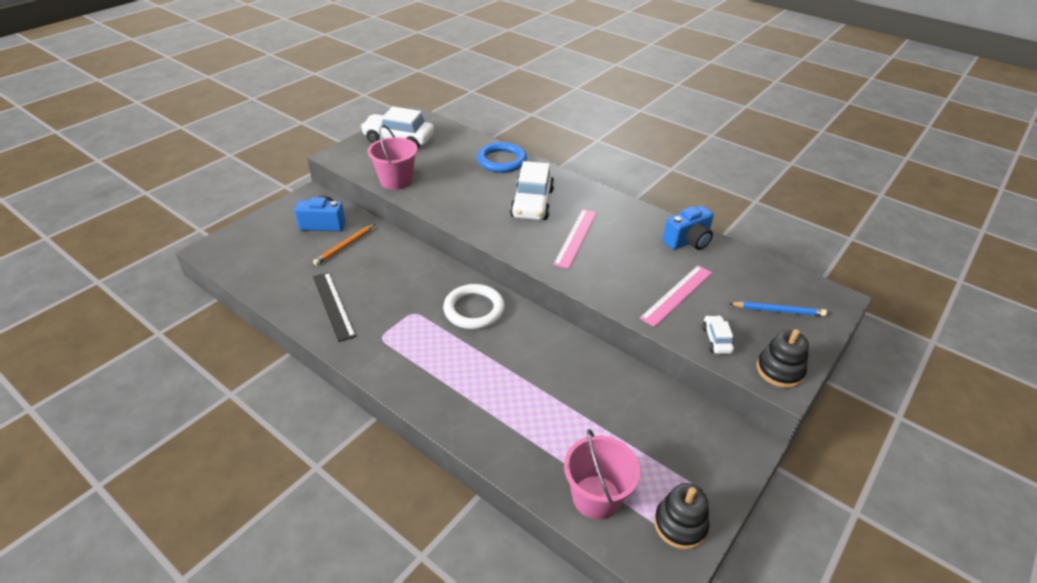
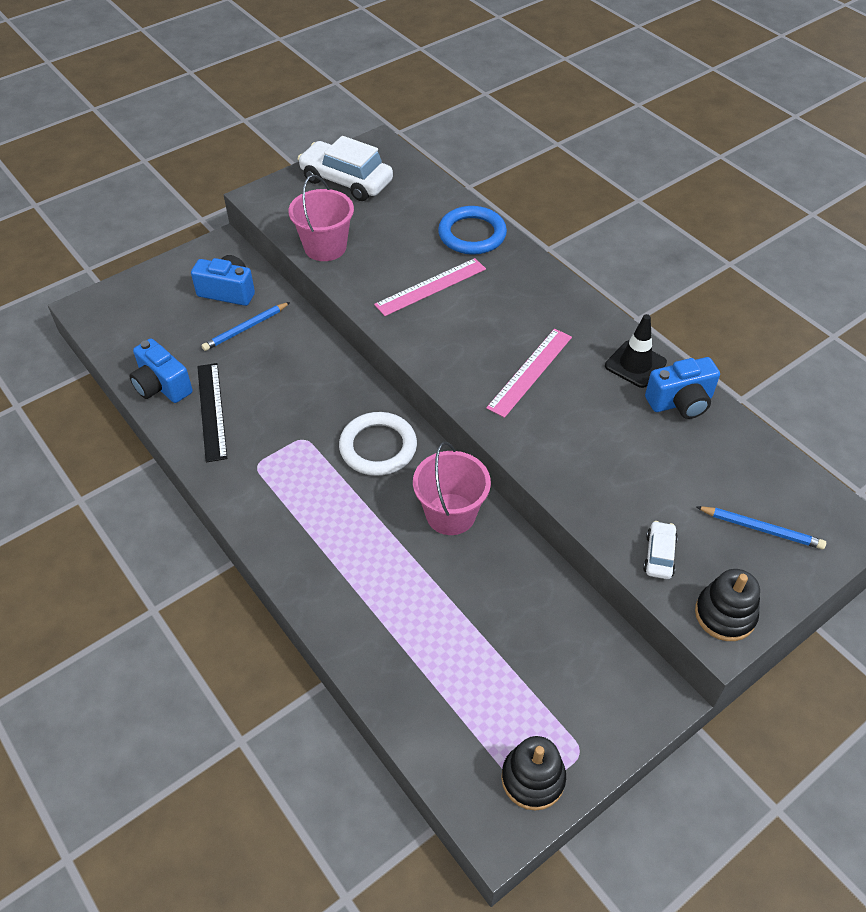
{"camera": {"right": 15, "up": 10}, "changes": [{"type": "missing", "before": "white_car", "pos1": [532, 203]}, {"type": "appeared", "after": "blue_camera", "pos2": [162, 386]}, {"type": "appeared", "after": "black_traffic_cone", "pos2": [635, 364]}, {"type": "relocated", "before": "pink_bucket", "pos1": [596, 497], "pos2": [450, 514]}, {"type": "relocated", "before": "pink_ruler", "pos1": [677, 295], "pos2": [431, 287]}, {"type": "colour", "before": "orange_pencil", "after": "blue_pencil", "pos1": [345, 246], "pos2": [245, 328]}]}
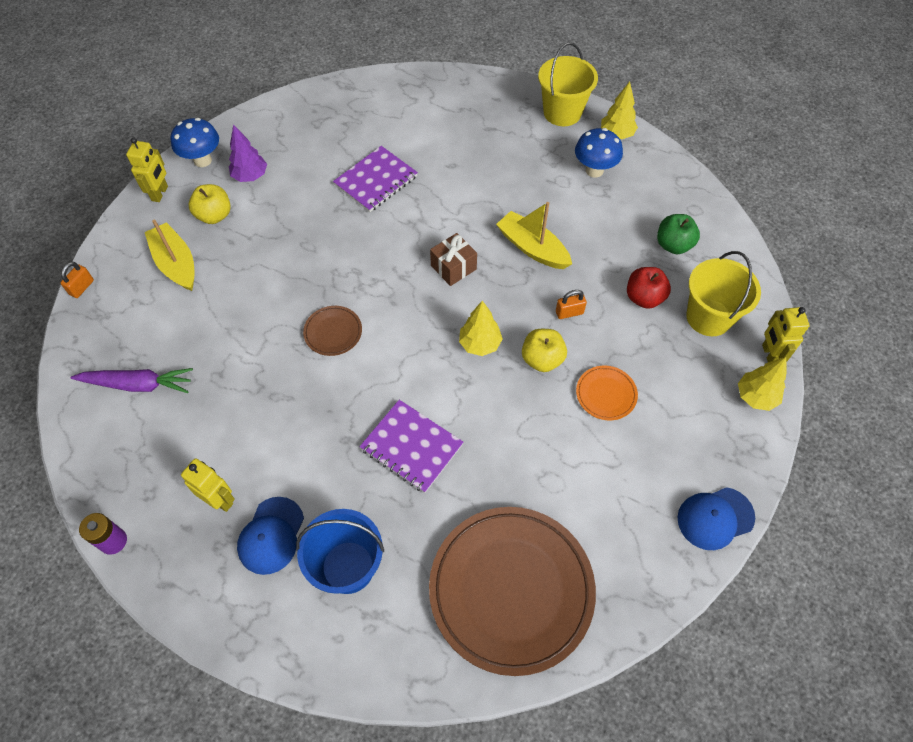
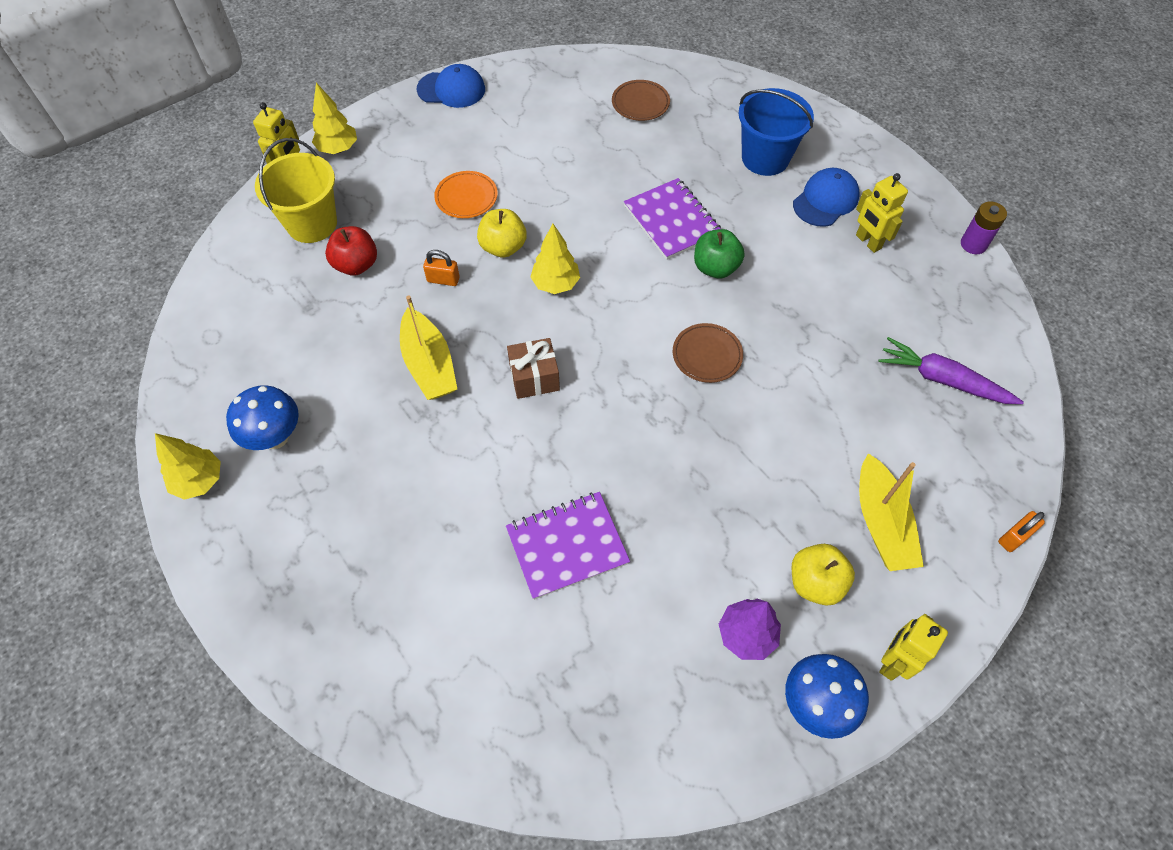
{"camera": {"right": -155, "up": 0}, "changes": [{"type": "missing", "before": "yellow_bucket", "pos1": [562, 112]}, {"type": "relocated", "before": "green_apple", "pos1": [673, 245], "pos2": [715, 268]}, {"type": "size", "before": "brown_plate", "pos1": [511, 590], "pos2": [640, 103], "scale": 0.42}]}
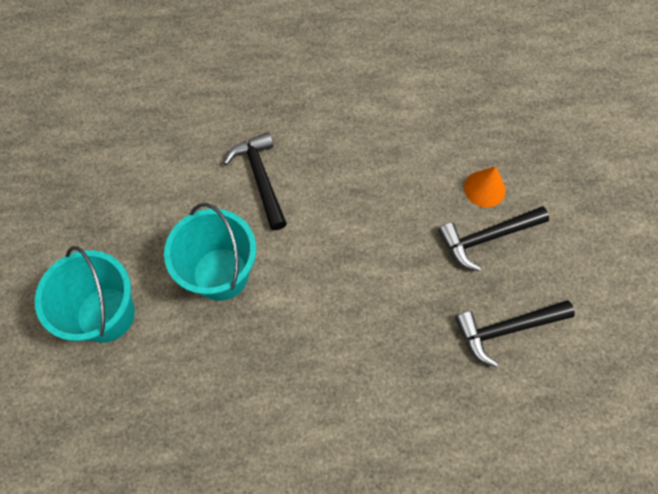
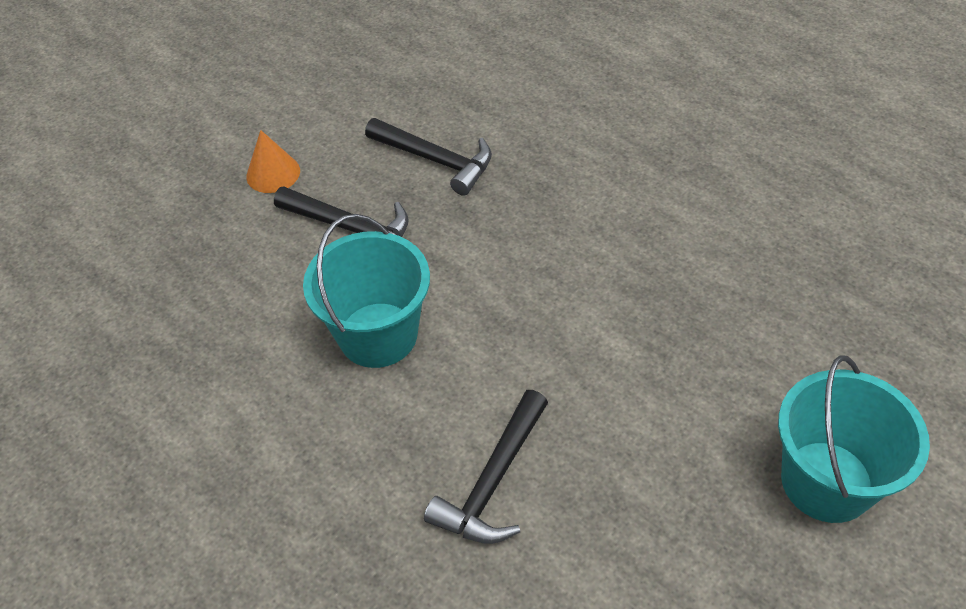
{"camera": {"right": -130, "up": -15}, "changes": [{"type": "relocated", "before": "turquoise_bucket", "pos1": [221, 274], "pos2": [378, 335]}, {"type": "relocated", "before": "orange_cone", "pos1": [484, 188], "pos2": [273, 173]}]}
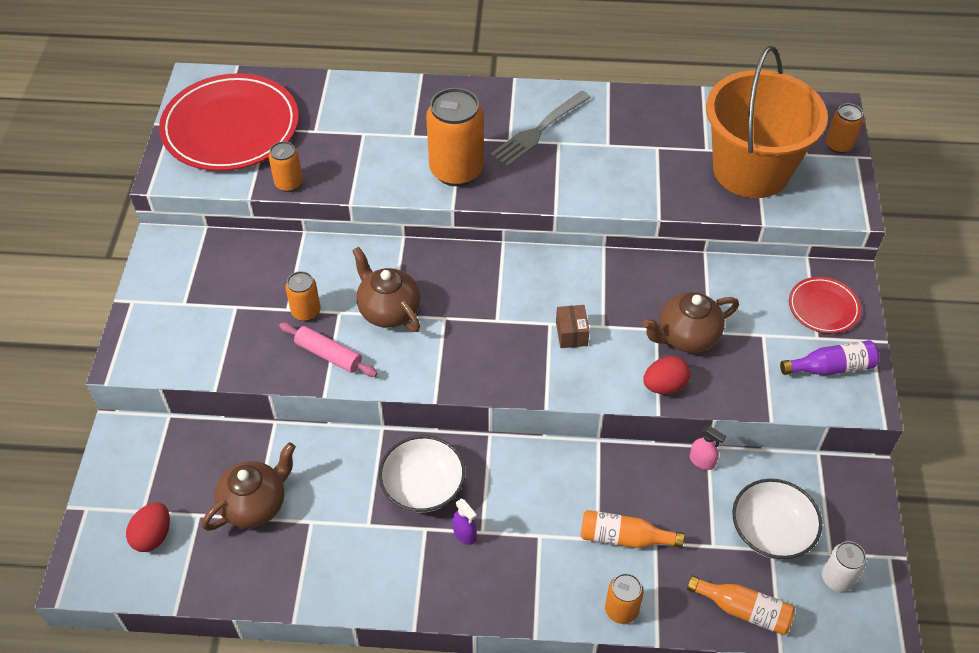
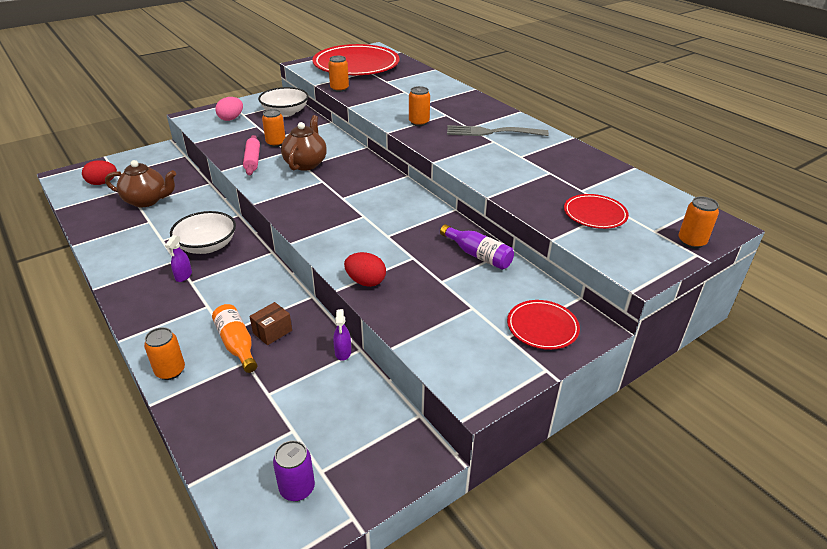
{"camera": {"right": 50, "up": -15}, "changes": [{"type": "missing", "before": "brown_teapot", "pos1": [686, 337]}, {"type": "missing", "before": "orange_bottle", "pos1": [743, 610]}, {"type": "appeared", "after": "pink_egg", "pos2": [231, 119]}, {"type": "relocated", "before": "brown_box", "pos1": [571, 334], "pos2": [272, 331]}, {"type": "relocated", "before": "white_bowl", "pos1": [771, 531], "pos2": [285, 112]}, {"type": "relocated", "before": "purple_bottle", "pos1": [831, 367], "pos2": [478, 255]}, {"type": "exchanged", "before": "orange_bucket", "after": "red_plate", "pos1": [751, 170], "pos2": [595, 214]}, {"type": "colour", "before": "pink_spray_bottle", "after": "purple_spray_bottle", "pos1": [702, 461], "pos2": [343, 352]}, {"type": "colour", "before": "white_can", "after": "purple_can", "pos1": [837, 578], "pos2": [297, 488]}, {"type": "size", "before": "orange_can", "pos1": [456, 170], "pos2": [419, 122], "scale": 0.52}]}
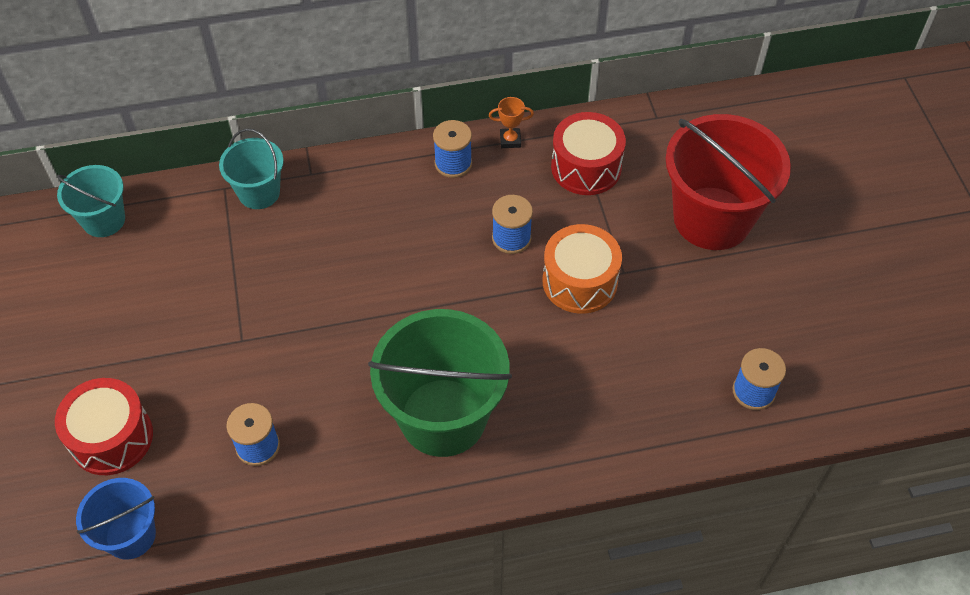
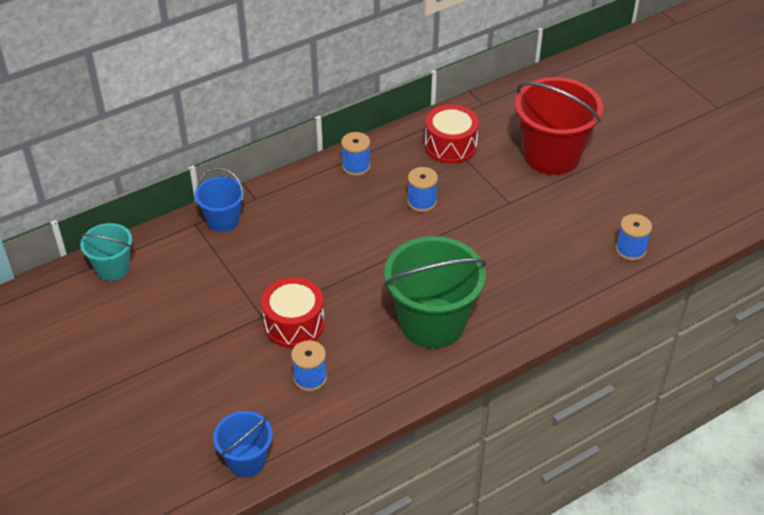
{"camera": {"right": -20, "up": -10}, "changes": [{"type": "missing", "before": "orange_trophy", "pos1": [510, 140]}, {"type": "missing", "before": "orange_drum", "pos1": [580, 281]}, {"type": "relocated", "before": "red_drum", "pos1": [111, 437], "pos2": [294, 324]}, {"type": "colour", "before": "turquoise_bucket", "after": "blue_bucket", "pos1": [259, 192], "pos2": [223, 220]}]}
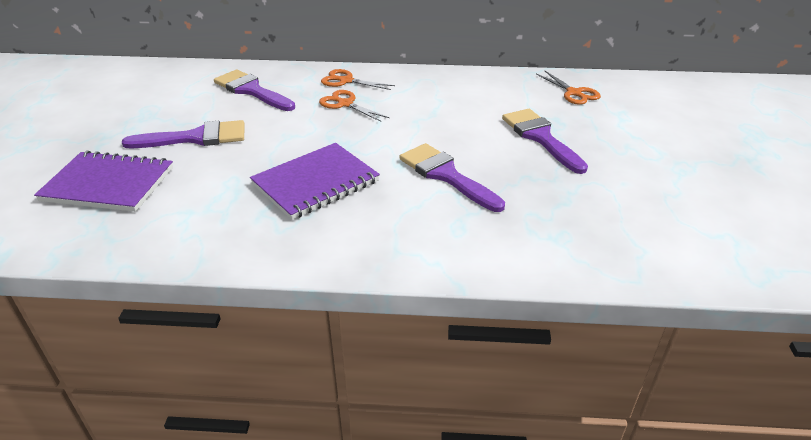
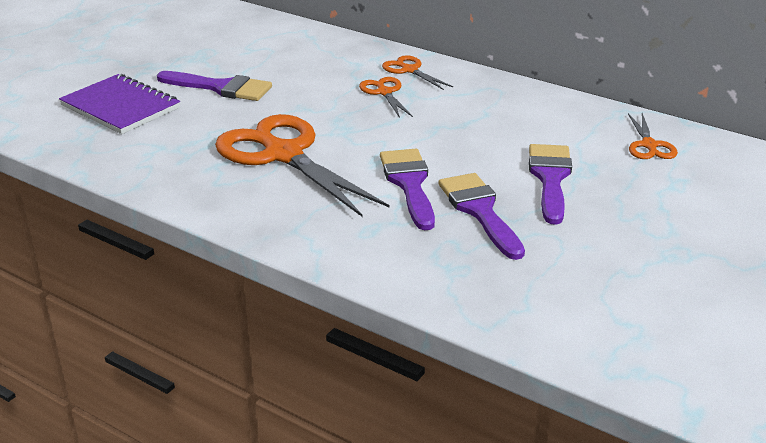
{"camera": {"right": 30, "up": -5}, "changes": [{"type": "relocated", "before": "purple_brush", "pos1": [252, 90], "pos2": [480, 211]}, {"type": "exchanged", "before": "purple_notebook", "after": "orange_scissors", "pos1": [315, 183], "pos2": [284, 155]}]}
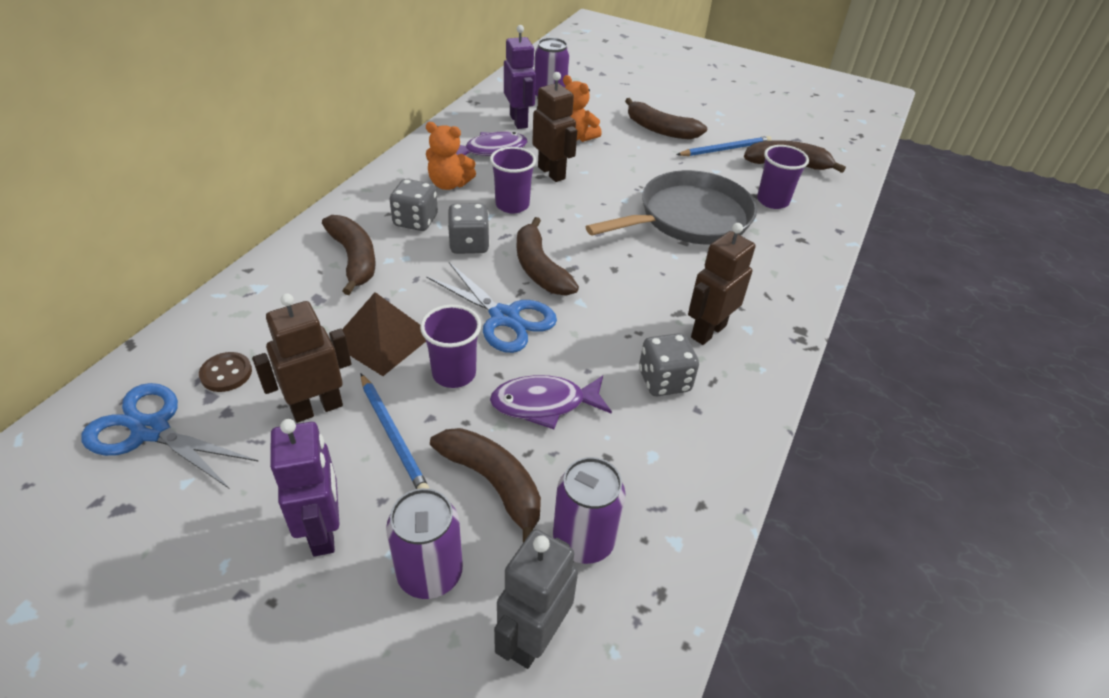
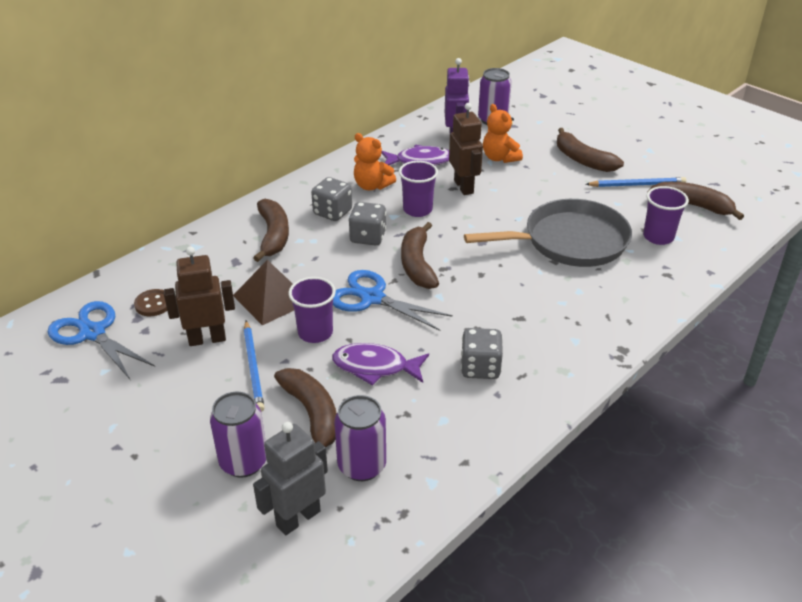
{"camera": {"right": 20, "up": -5}, "changes": [{"type": "missing", "before": "purple_robot", "pos1": [323, 531]}, {"type": "missing", "before": "brown_robot", "pos1": [708, 331]}, {"type": "spun", "before": "blue_scissors", "pos1": [504, 317], "pos2": [372, 298], "turn": 150}]}
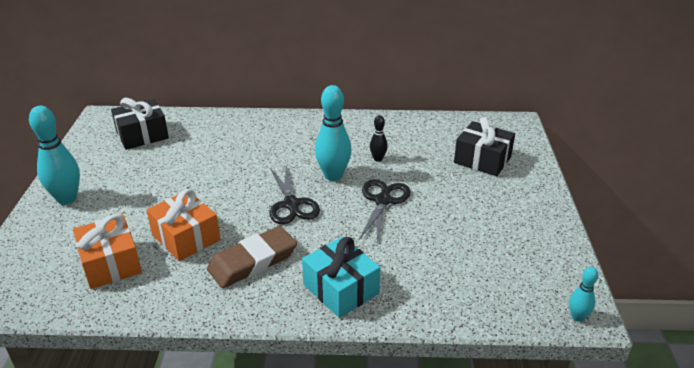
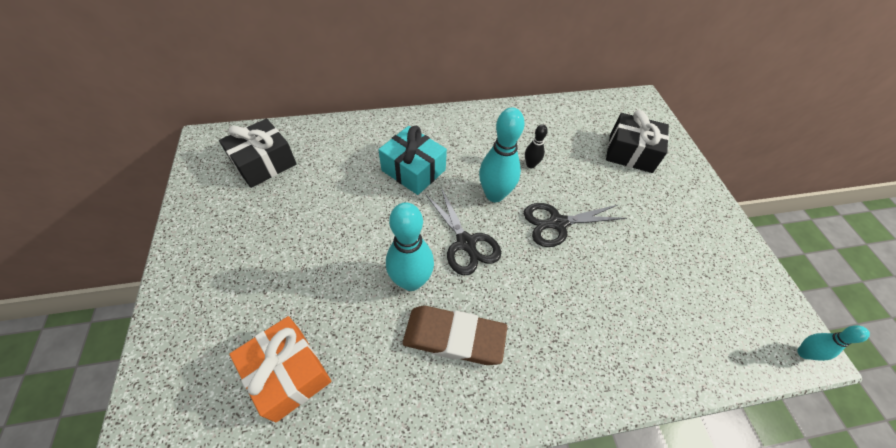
{"camera": {"right": -15, "up": 20}, "changes": [{"type": "missing", "before": "orange_gift", "pos1": [186, 237]}, {"type": "relocated", "before": "turquoise_bowling_pin", "pos1": [67, 199], "pos2": [411, 281]}, {"type": "relocated", "before": "turquoise_gift", "pos1": [341, 289], "pos2": [413, 170]}, {"type": "spun", "before": "brown_eraser", "pos1": [253, 261], "pos2": [454, 337], "turn": 60}, {"type": "spun", "before": "black_scissors", "pos1": [383, 201], "pos2": [557, 223], "turn": -105}]}
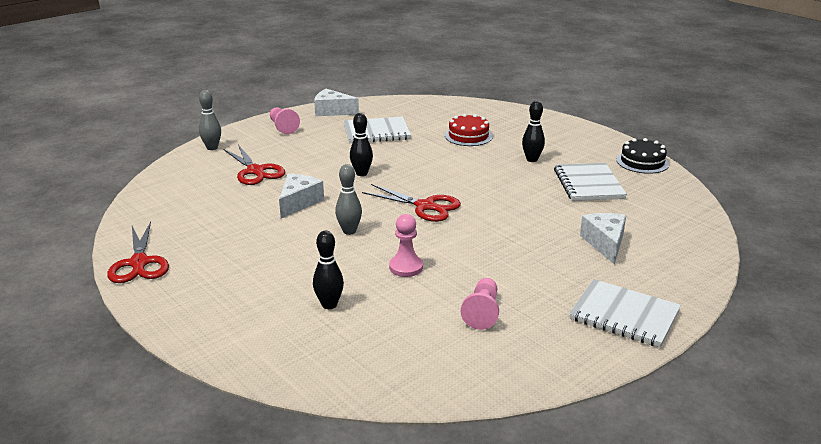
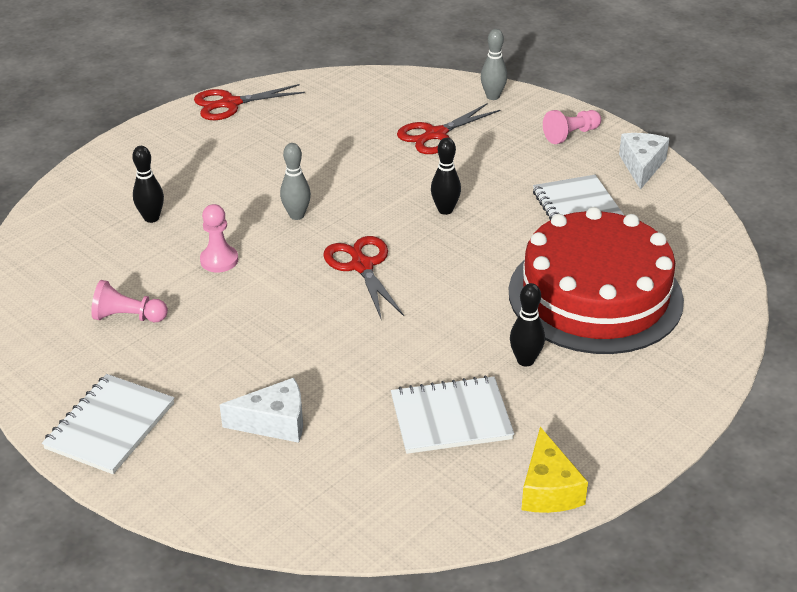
{"camera": {"right": 85, "up": 10}, "changes": [{"type": "missing", "before": "white_cheese", "pos1": [299, 202]}, {"type": "exchanged", "before": "black_cake", "after": "yellow_cheese", "pos1": [642, 162], "pos2": [548, 489]}, {"type": "spun", "before": "red_scissors", "pos1": [425, 206], "pos2": [362, 266], "turn": 135}, {"type": "size", "before": "red_cake", "pos1": [468, 136], "pos2": [595, 295], "scale": 2.33}]}
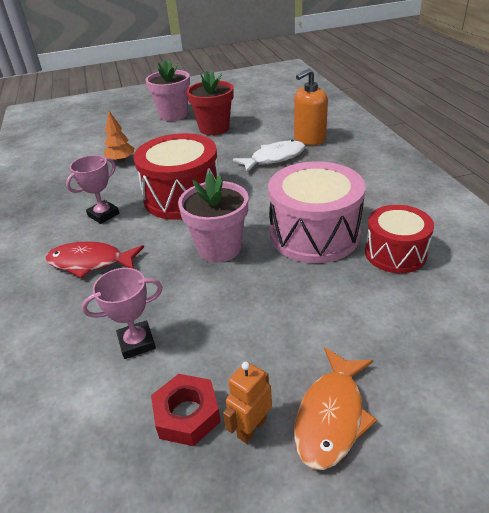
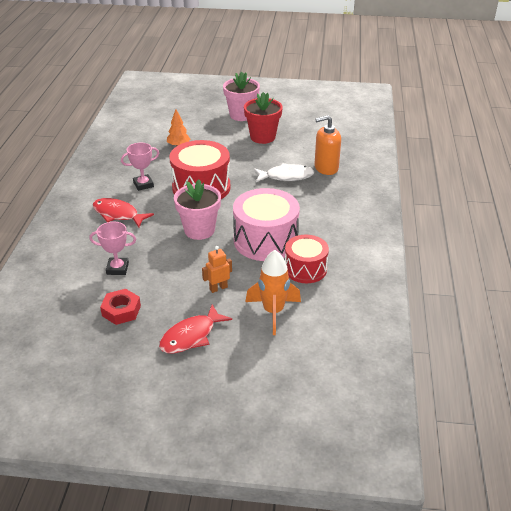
{"camera": {"right": 20, "up": 0}, "changes": [{"type": "appeared", "after": "orange_rocket", "pos2": [273, 312]}, {"type": "relocated", "before": "orange_robot", "pos1": [251, 428], "pos2": [218, 288]}, {"type": "colour", "before": "orange_fish", "after": "red_fish", "pos1": [331, 416], "pos2": [191, 336]}]}
